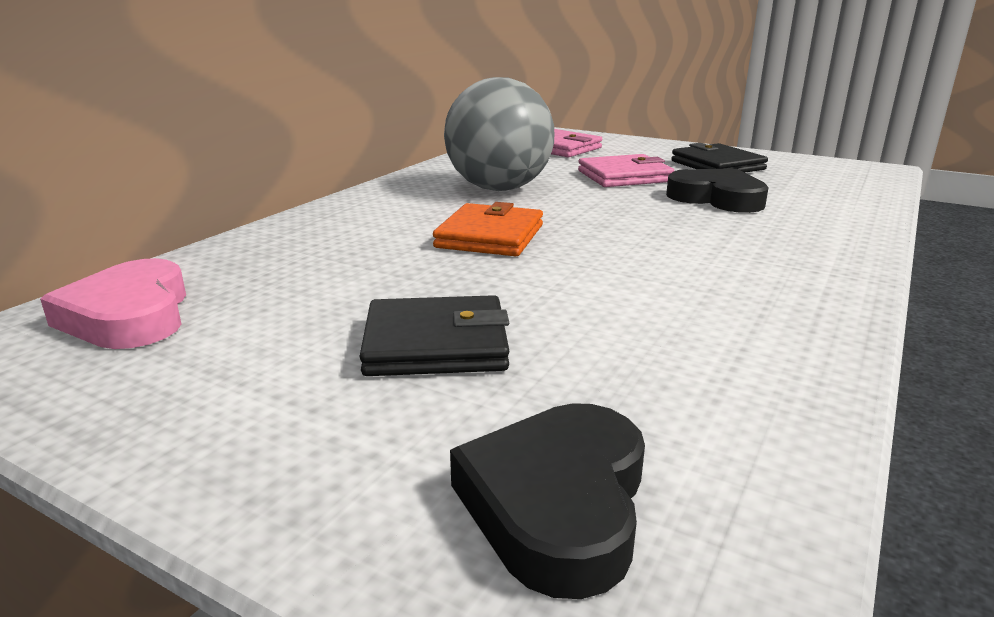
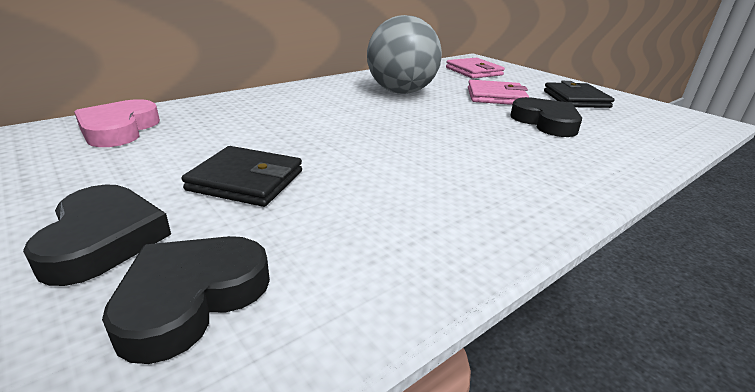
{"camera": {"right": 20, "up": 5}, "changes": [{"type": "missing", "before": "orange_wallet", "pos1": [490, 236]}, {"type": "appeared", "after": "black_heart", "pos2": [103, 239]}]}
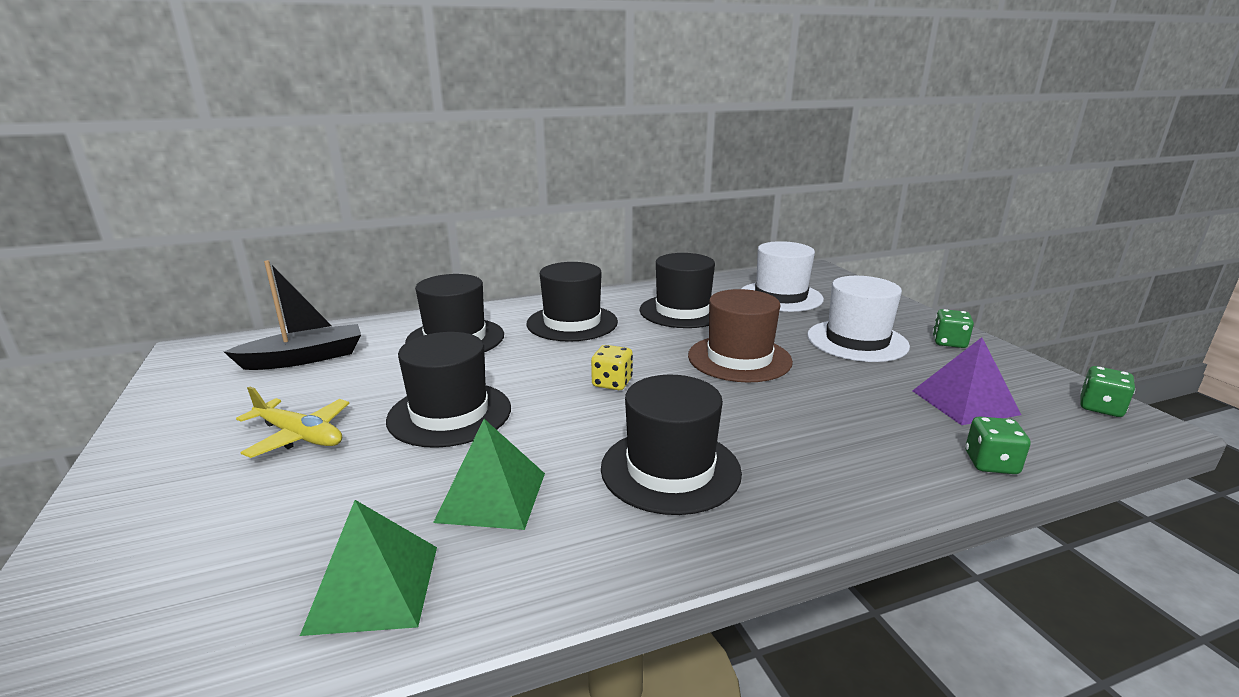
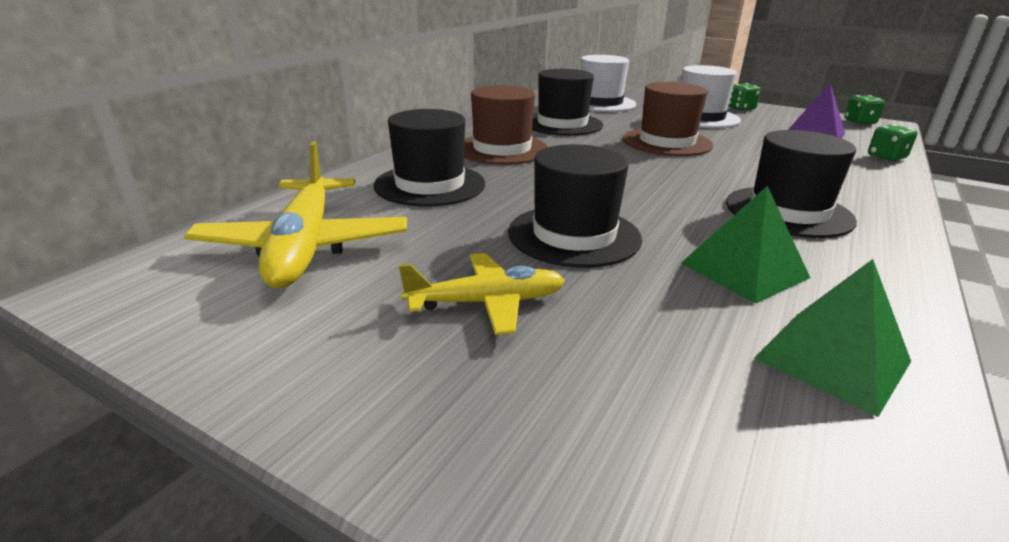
{"camera": {"right": -40, "up": 5}, "changes": [{"type": "missing", "before": "yellow_dice", "pos1": [612, 383]}, {"type": "exchanged", "before": "black_boat", "after": "yellow_plane", "pos1": [304, 358], "pos2": [304, 245]}, {"type": "colour", "before": "black_hat", "after": "brown_hat", "pos1": [572, 323], "pos2": [502, 149]}]}
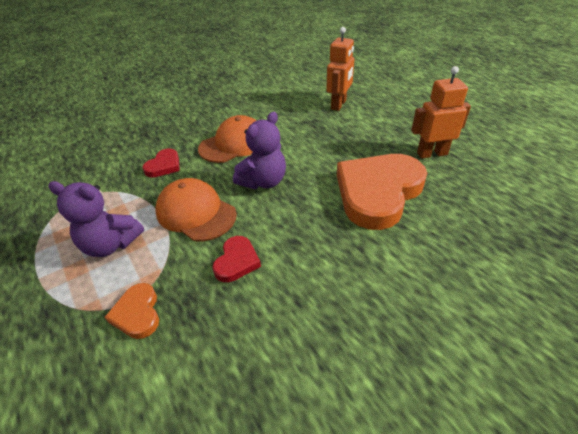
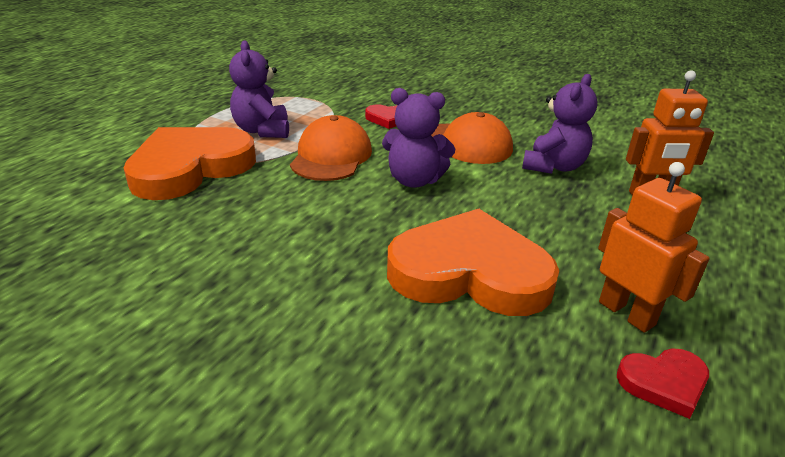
{"camera": {"right": 60, "up": -10}, "changes": [{"type": "appeared", "after": "purple_teddy_bear", "pos2": [554, 166]}, {"type": "relocated", "before": "red_heart", "pos1": [236, 261], "pos2": [664, 383]}, {"type": "size", "before": "orange_heart", "pos1": [137, 313], "pos2": [190, 167], "scale": 2.25}]}
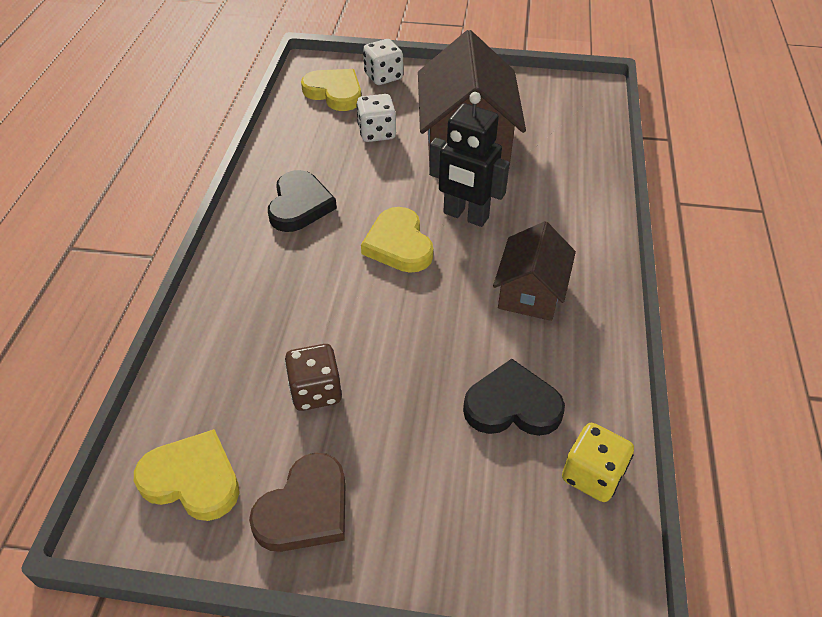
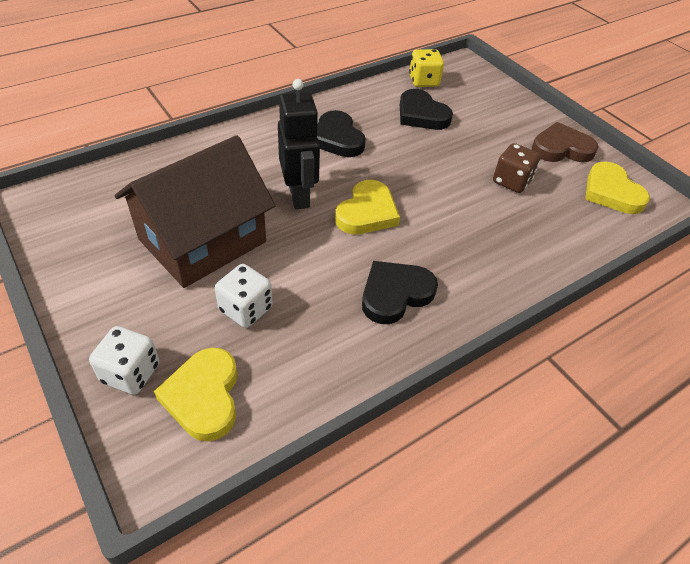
{"camera": {"right": -135, "up": 0}, "changes": [{"type": "exchanged", "before": "brown_house", "after": "black_heart", "pos1": [530, 292], "pos2": [337, 138]}]}
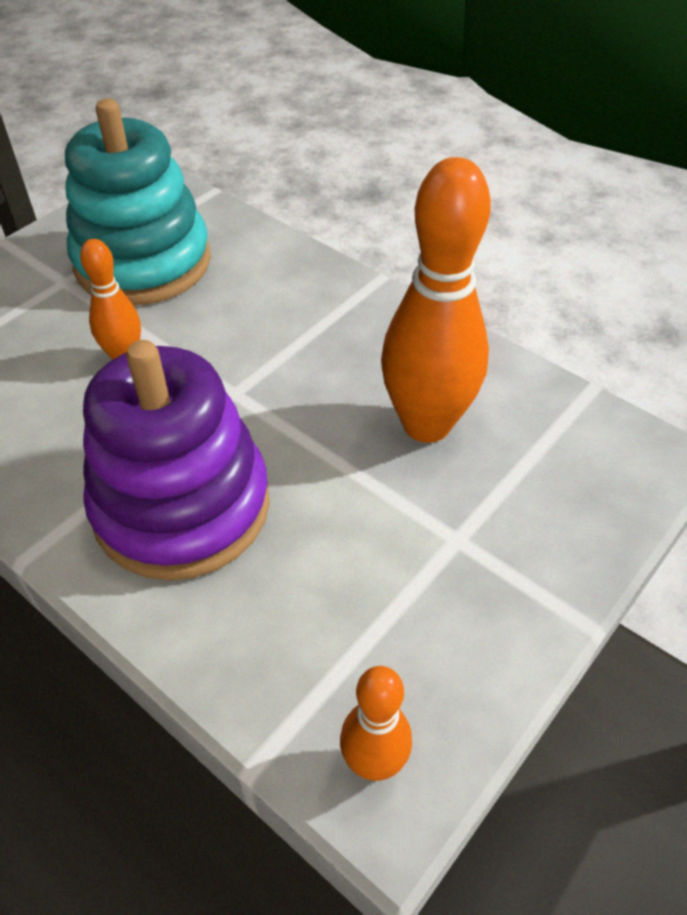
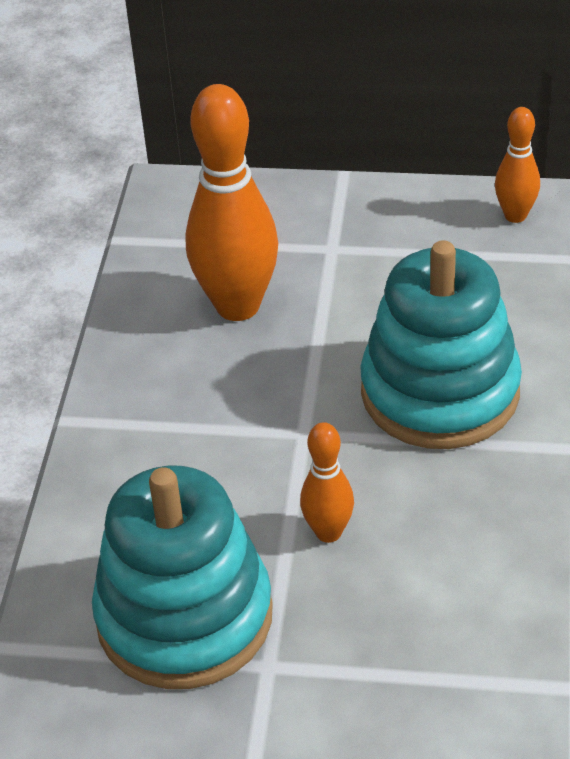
{"camera": {"right": -120, "up": -5}, "changes": [{"type": "colour", "before": "purple_stacking_toy", "after": "turquoise_stacking_toy", "pos1": [182, 506], "pos2": [440, 392]}]}
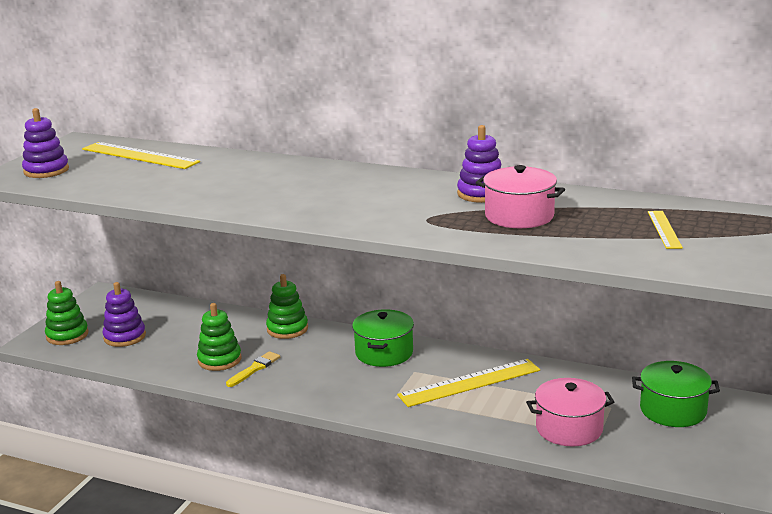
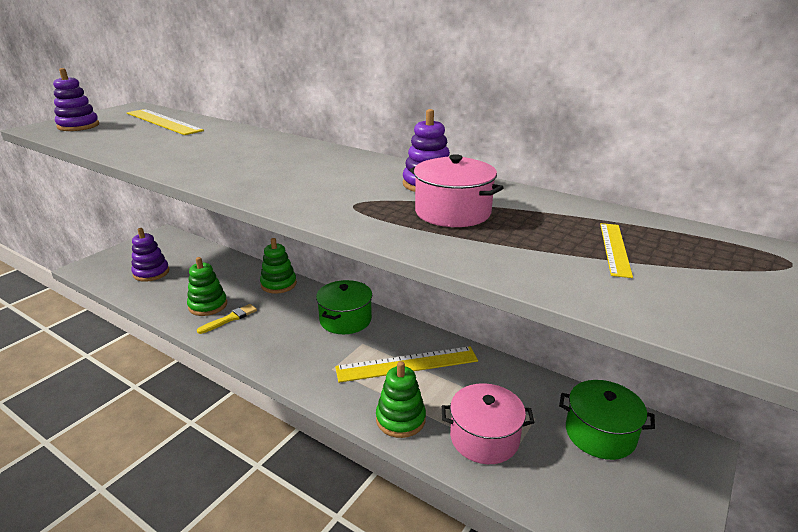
{"camera": {"right": 10, "up": 5}, "changes": [{"type": "relocated", "before": "green_stacking_toy", "pos1": [67, 335], "pos2": [400, 419]}]}
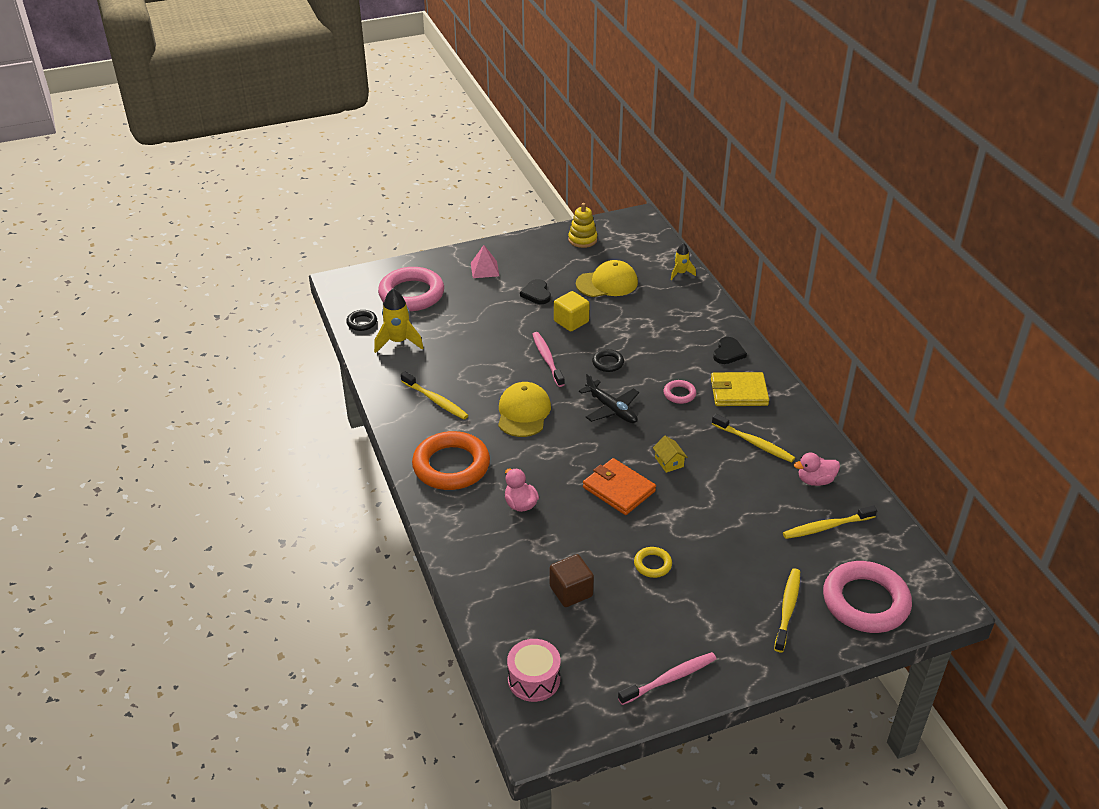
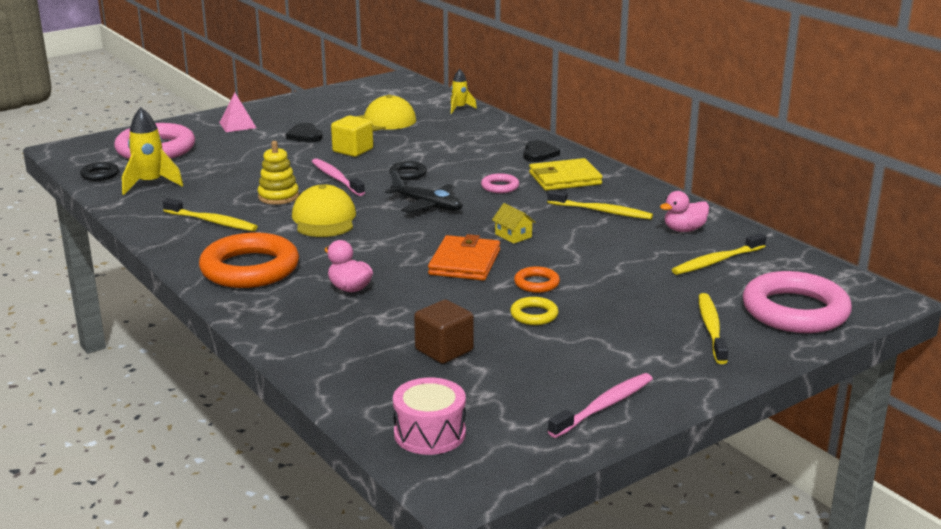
{"camera": {"right": -15, "up": -15}, "changes": [{"type": "appeared", "after": "orange_ring", "pos2": [536, 283]}, {"type": "relocated", "before": "yellow_stacking_toy", "pos1": [582, 239], "pos2": [278, 196]}, {"type": "spun", "before": "orange_wallet", "pos1": [619, 489], "pos2": [464, 262], "turn": 75}]}
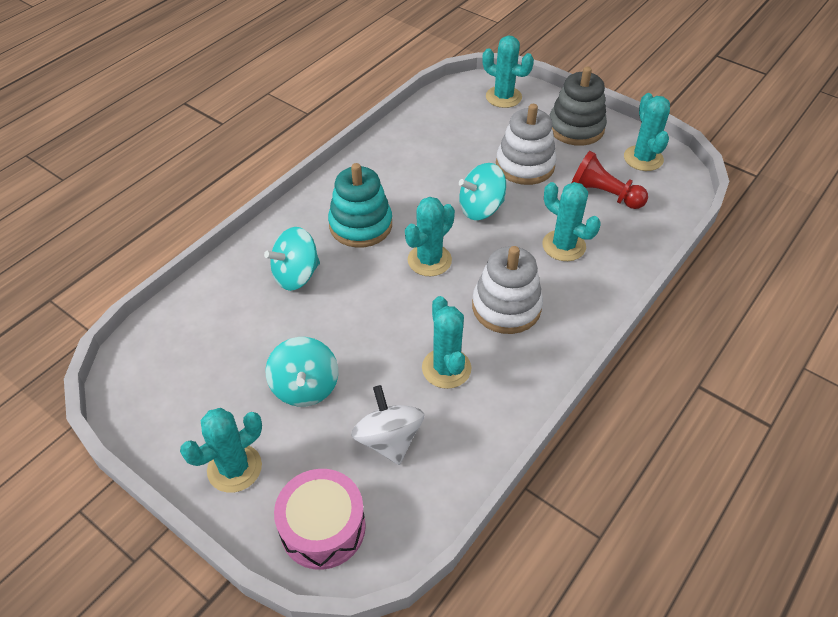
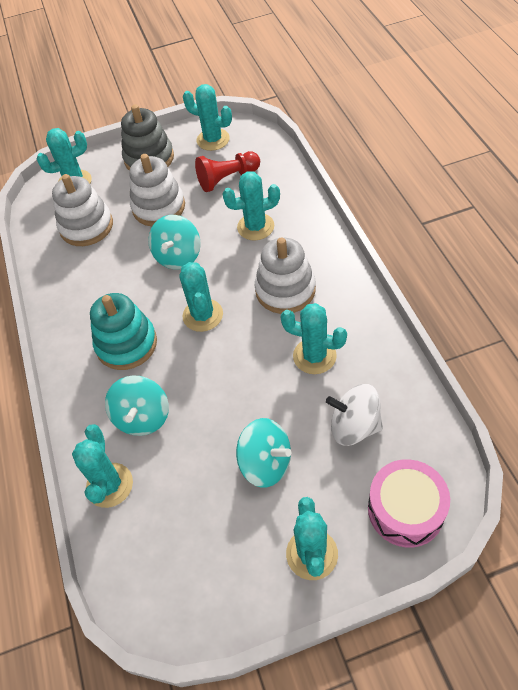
{"camera": {"right": -50, "up": 5}, "changes": [{"type": "appeared", "after": "white_stacking_toy", "pos2": [86, 226]}, {"type": "appeared", "after": "turquoise_cactus", "pos2": [109, 485]}]}
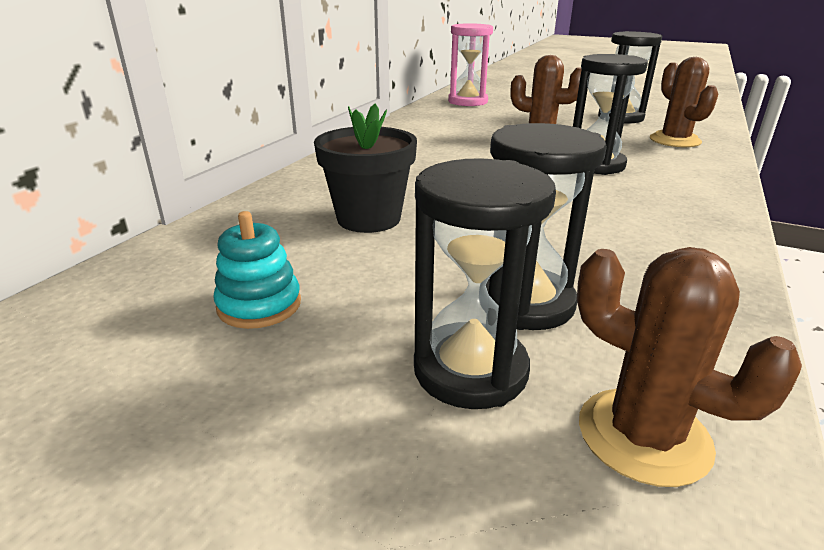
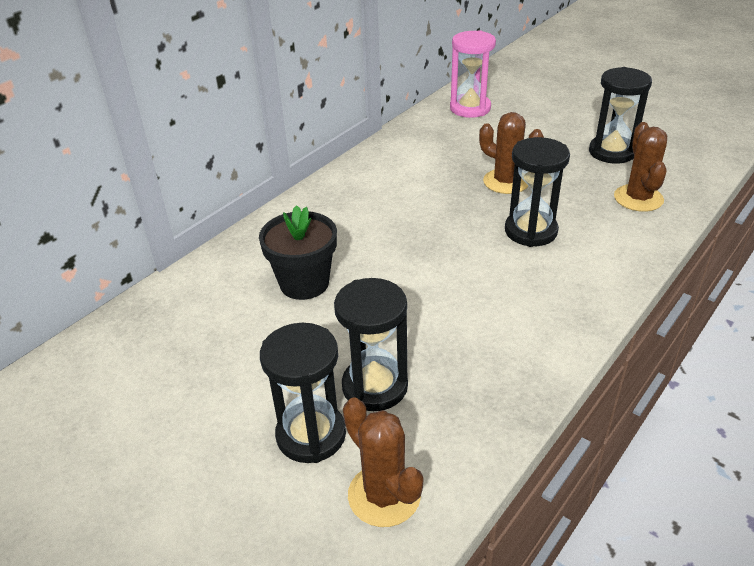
{"camera": {"right": 15, "up": 10}, "changes": [{"type": "missing", "before": "turquoise_stacking_toy", "pos1": [259, 305]}]}
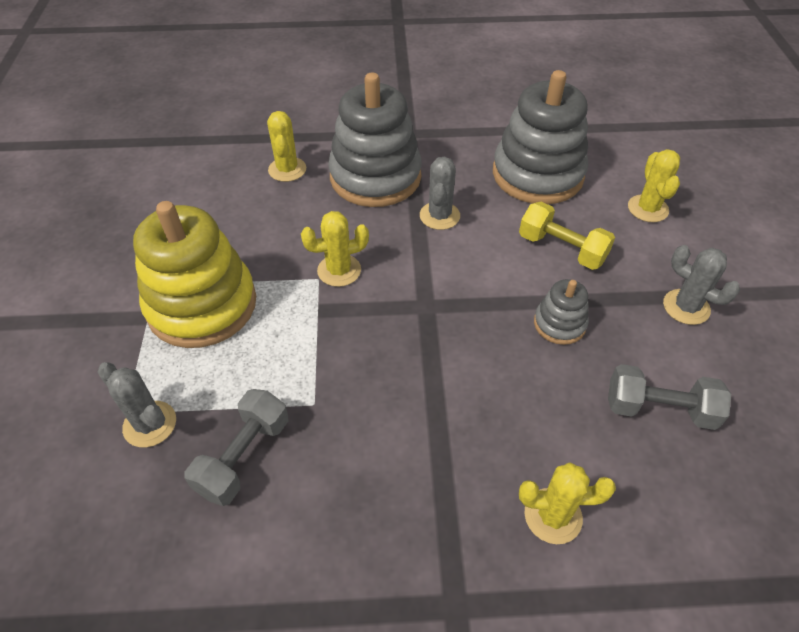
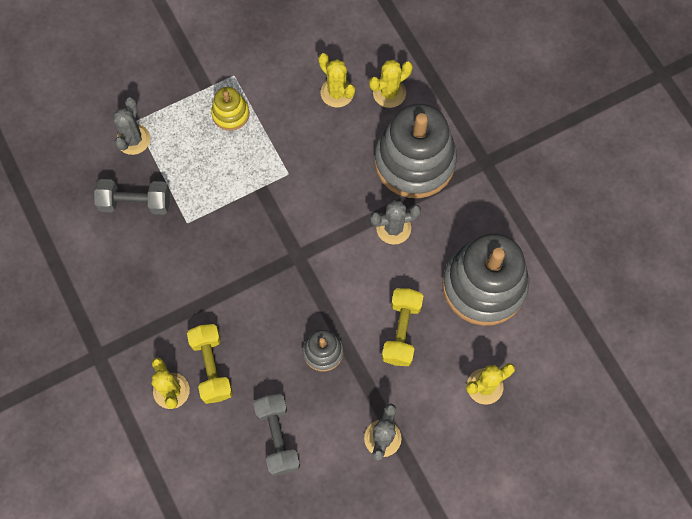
{"camera": {"right": 65, "up": 20}, "changes": [{"type": "appeared", "after": "yellow_dumbbell", "pos2": [211, 367]}, {"type": "relocated", "before": "yellow_cactus", "pos1": [339, 270], "pos2": [337, 93]}, {"type": "size", "before": "yellow_stacking_toy", "pos1": [202, 305], "pos2": [230, 114], "scale": 0.47}]}
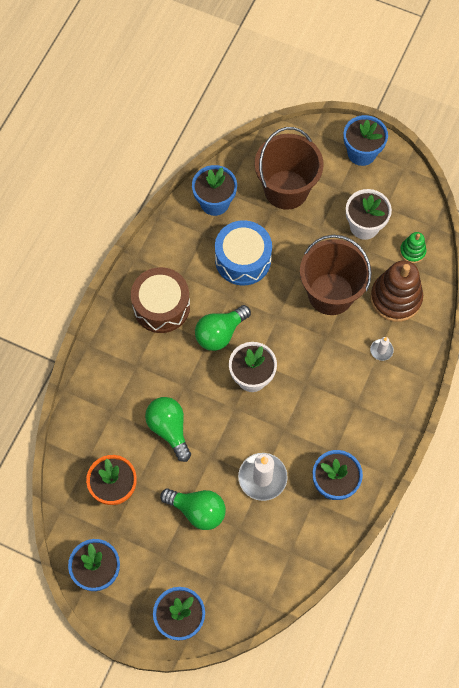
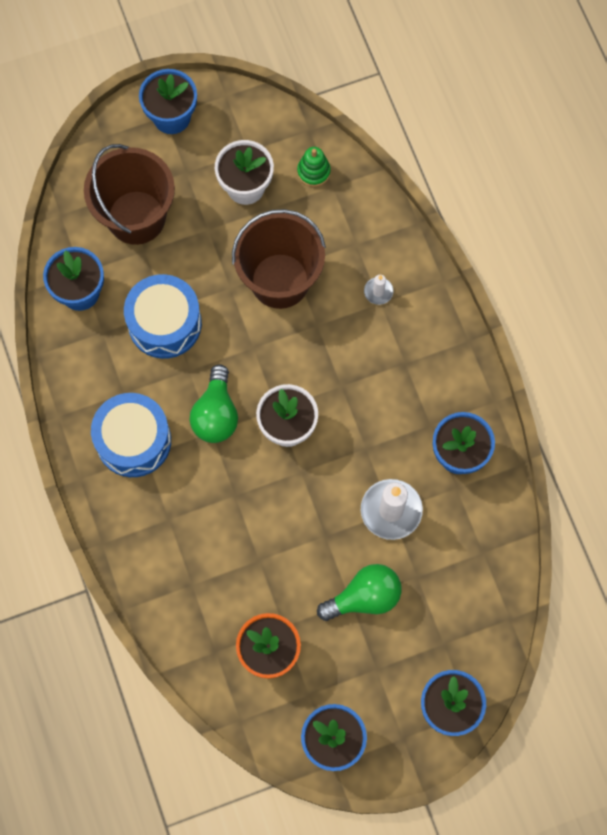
{"camera": {"right": -45, "up": 5}, "changes": [{"type": "missing", "before": "green_light_bulb", "pos1": [169, 429]}, {"type": "missing", "before": "brown_stacking_toy", "pos1": [395, 298]}, {"type": "colour", "before": "brown_drum", "after": "blue_drum", "pos1": [161, 306], "pos2": [133, 440]}]}
